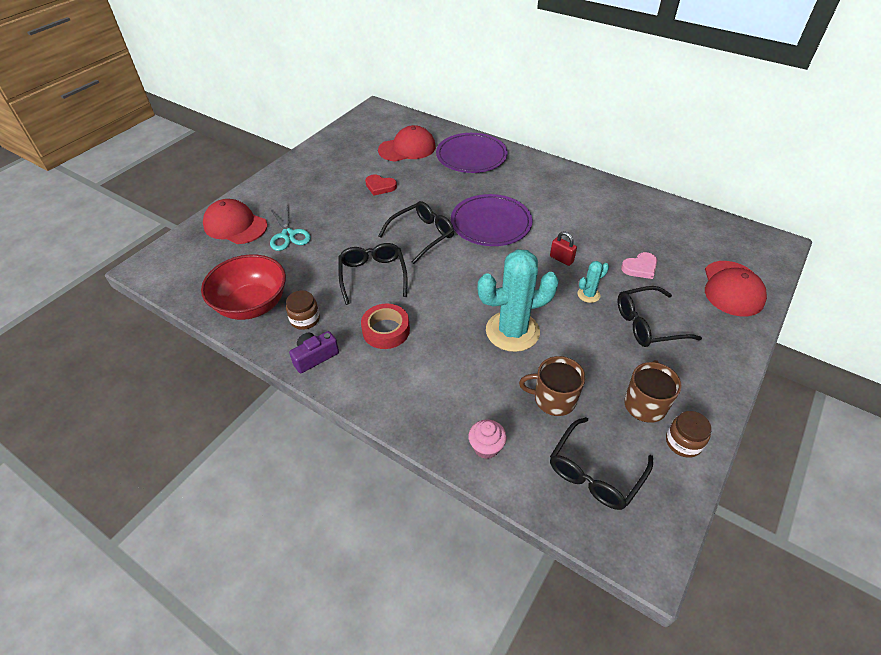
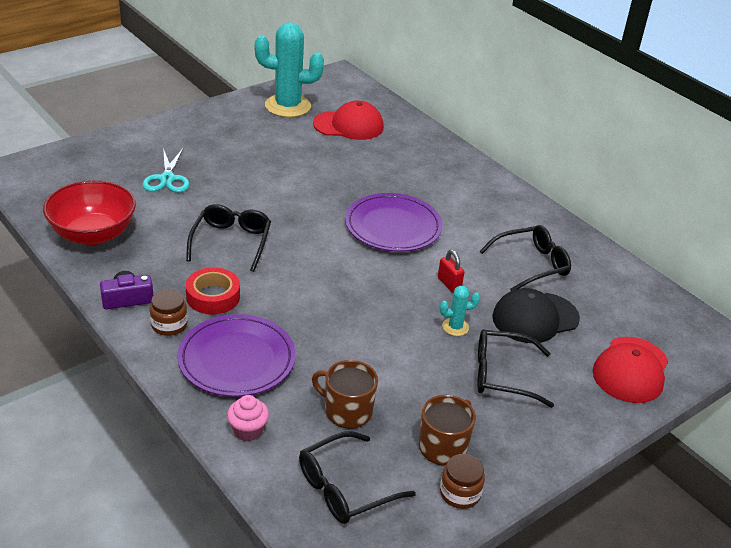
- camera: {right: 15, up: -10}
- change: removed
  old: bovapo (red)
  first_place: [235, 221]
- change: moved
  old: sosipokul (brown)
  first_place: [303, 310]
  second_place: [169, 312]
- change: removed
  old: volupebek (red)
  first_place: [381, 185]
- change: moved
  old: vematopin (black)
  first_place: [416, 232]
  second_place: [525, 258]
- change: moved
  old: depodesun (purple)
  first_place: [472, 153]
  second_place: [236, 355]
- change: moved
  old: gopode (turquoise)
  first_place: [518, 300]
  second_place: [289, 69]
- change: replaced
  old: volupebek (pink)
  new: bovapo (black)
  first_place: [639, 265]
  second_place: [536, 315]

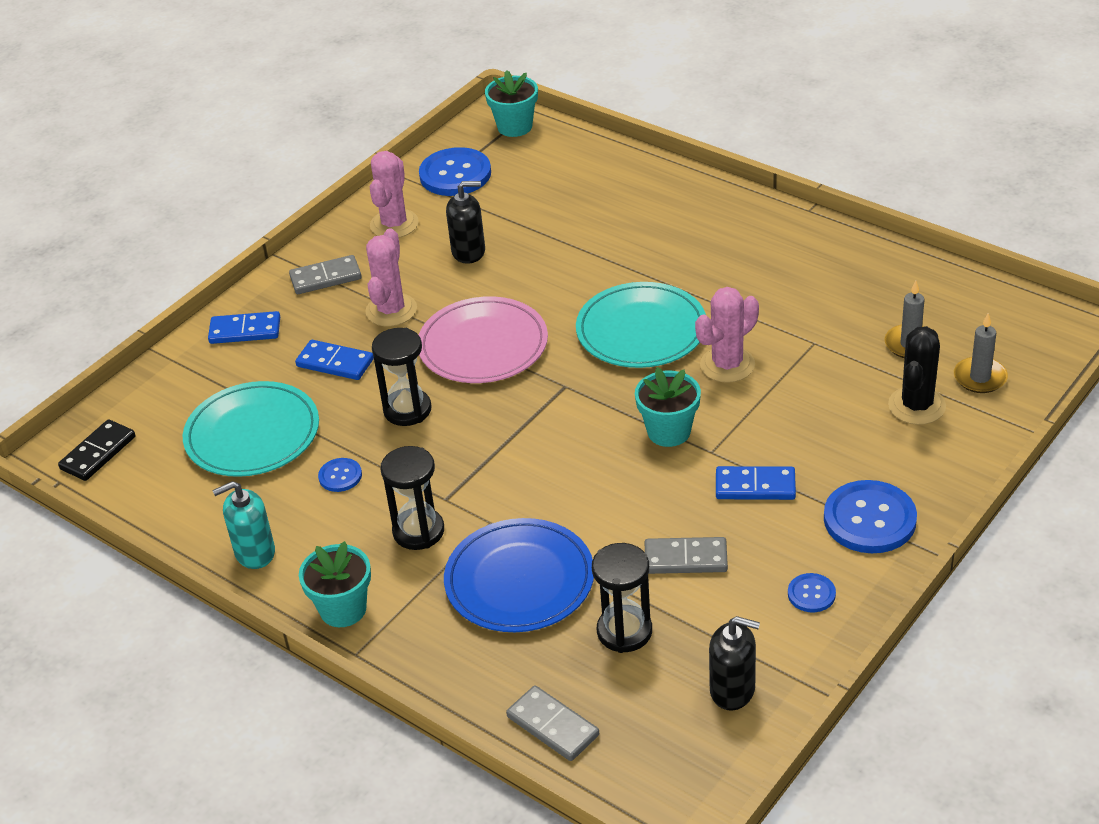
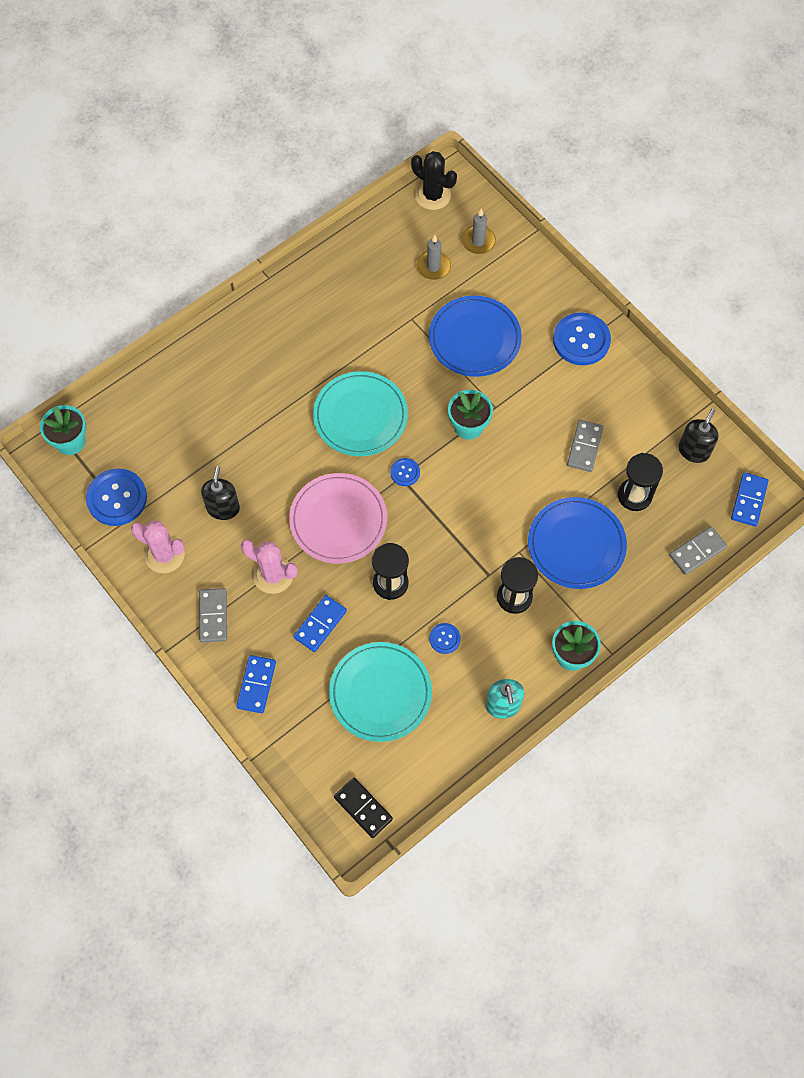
- camera: {right: -80, up: 25}
- change: removed
  old: gopode (pink)
  first_place: [727, 335]
- change: moved
  old: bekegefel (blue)
  first_place: [756, 483]
  second_place: [749, 499]
- change: moved
  old: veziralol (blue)
  first_place: [812, 592]
  second_place: [405, 472]
- change: moved
  old: gopode (black)
  first_place: [917, 375]
  second_place: [434, 180]
- change: added
  new: depodesun (blue)
  second_place: [475, 336]

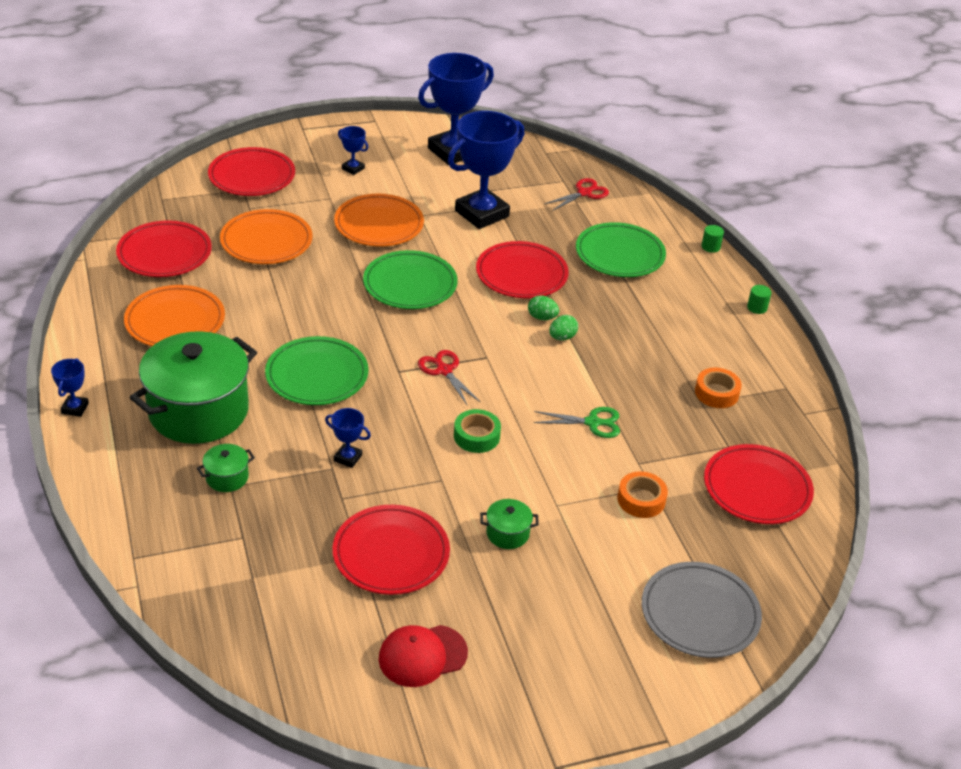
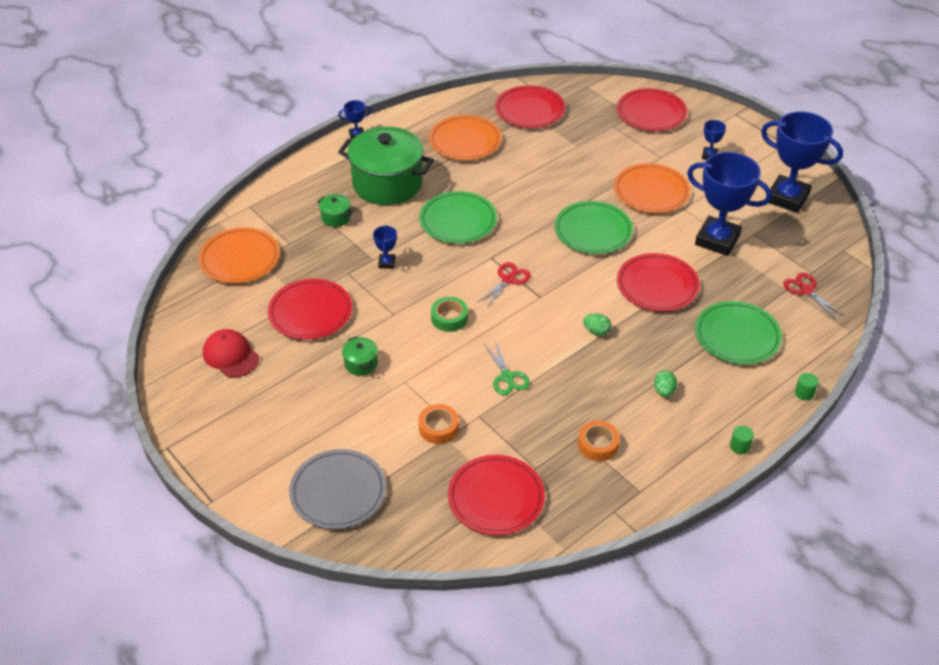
- camera: {right: 70, up: 5}
- change: moved
  old: depodesun (orange)
  first_place: [266, 236]
  second_place: [239, 255]
- change: moved
  old: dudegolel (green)
  first_place: [543, 307]
  second_place: [665, 384]
- change: turned
  old: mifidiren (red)
  first_place: [576, 194]
  second_place: [813, 295]
  degrees: -150

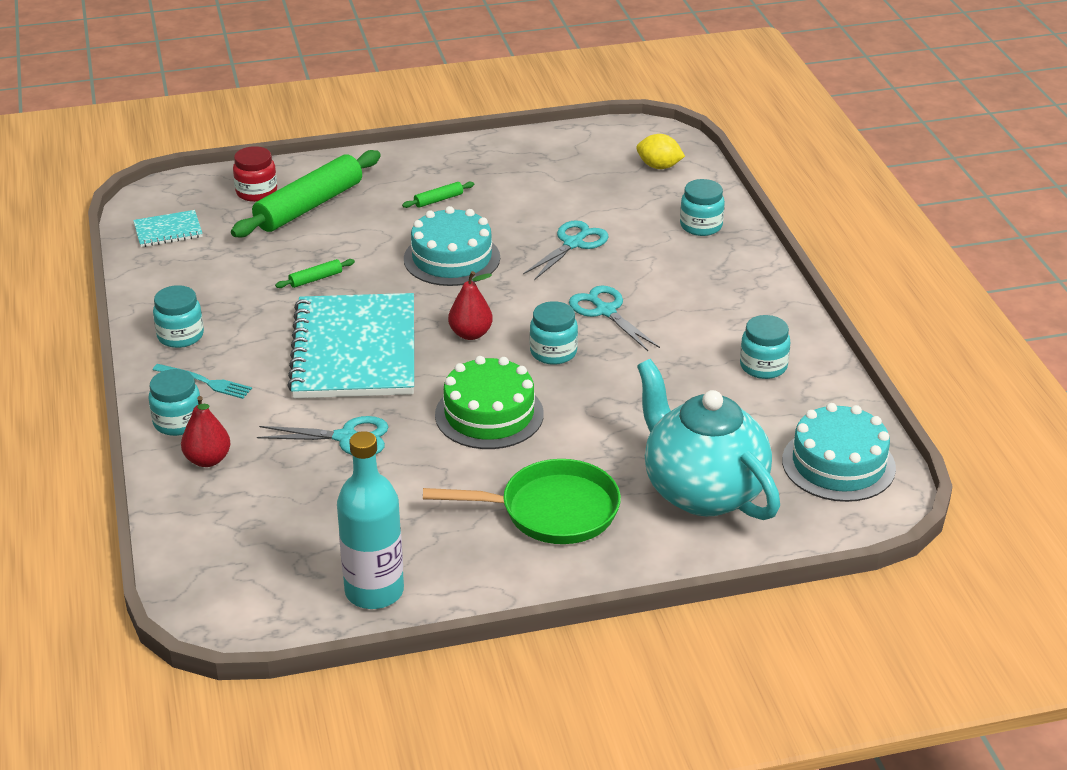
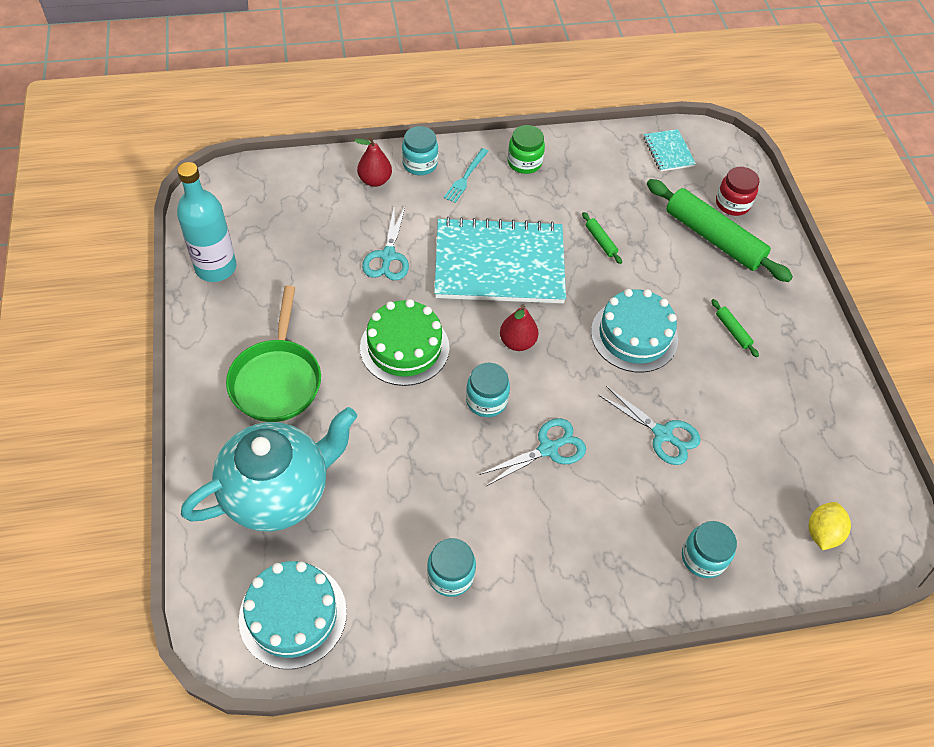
- camera: {right: 90, up: 20}
- change: recoloured
  old: sosipokul (turquoise)
  new: sosipokul (green)
  first_place: [178, 316]
  second_place: [526, 149]

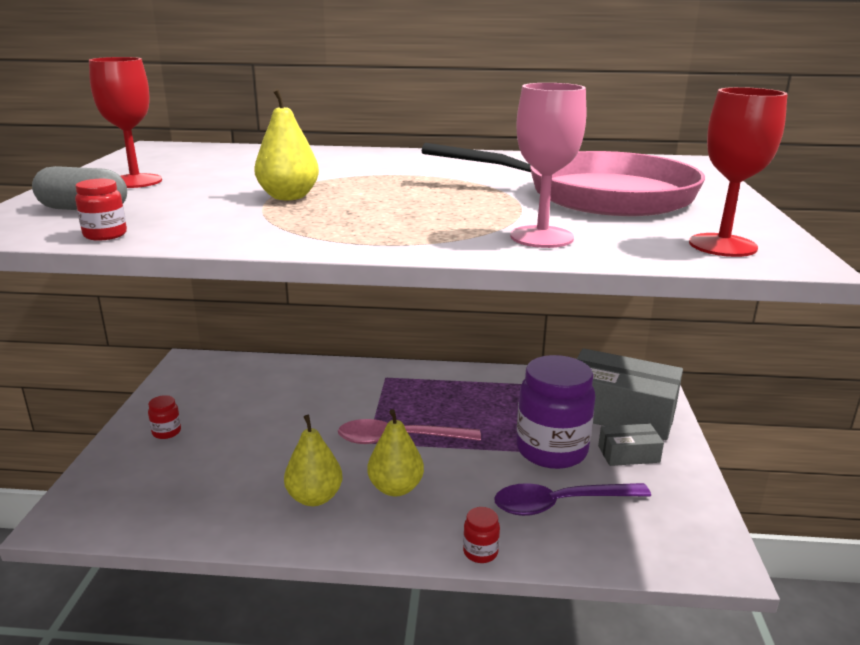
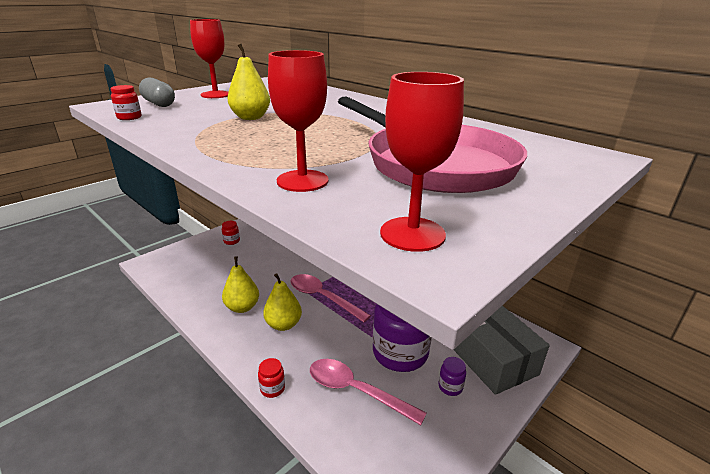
- camera: {right: 40, up: 5}
- change: recoloured
  old: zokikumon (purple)
  new: zokikumon (pink)
  first_place: [572, 499]
  second_place: [368, 392]
- change: recoloured
  old: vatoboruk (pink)
  new: vatoboruk (red)
  first_place: [548, 165]
  second_place: [298, 121]
- change: replaced
  old: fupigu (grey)
  new: sosipokul (purple)
  first_place: [631, 445]
  second_place: [452, 376]

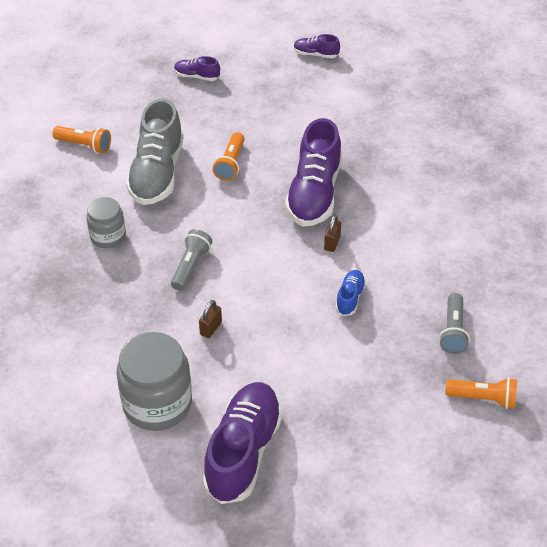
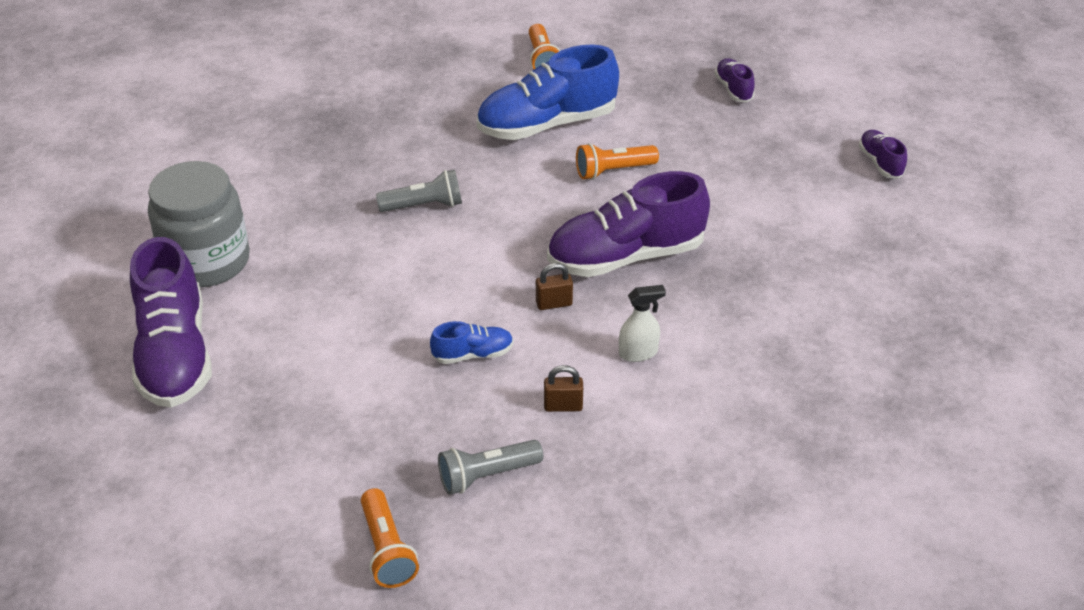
- camera: {right: 60, up: -5}
- change: removed
  old: sosipokul (grey)
  first_place: [106, 222]
- change: recoloured
  old: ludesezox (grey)
  new: ludesezox (blue)
  first_place: [155, 152]
  second_place: [547, 92]
- change: moved
  old: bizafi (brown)
  first_place: [210, 319]
  second_place: [563, 388]
- change: turned
  old: ludesezox (purple)
  first_place: [242, 443]
  second_place: [171, 322]
  degrees: 90
- change: added
  new: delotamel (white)
  second_place: [642, 323]

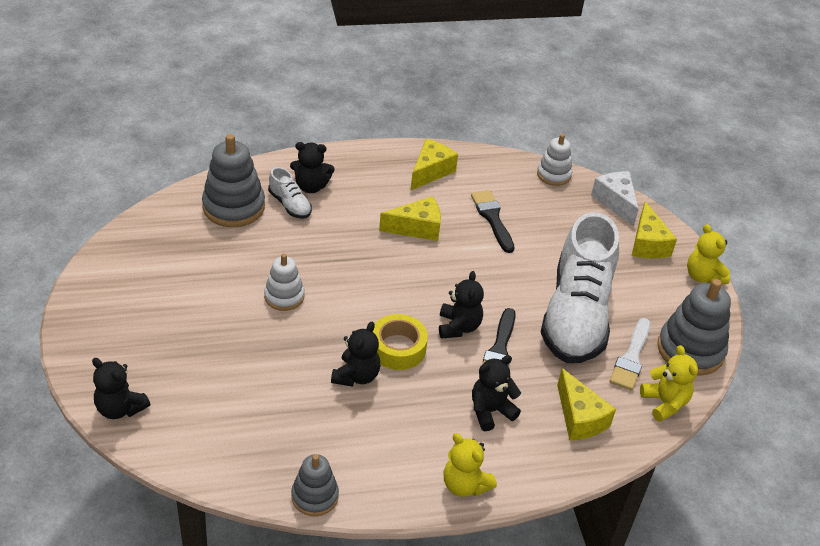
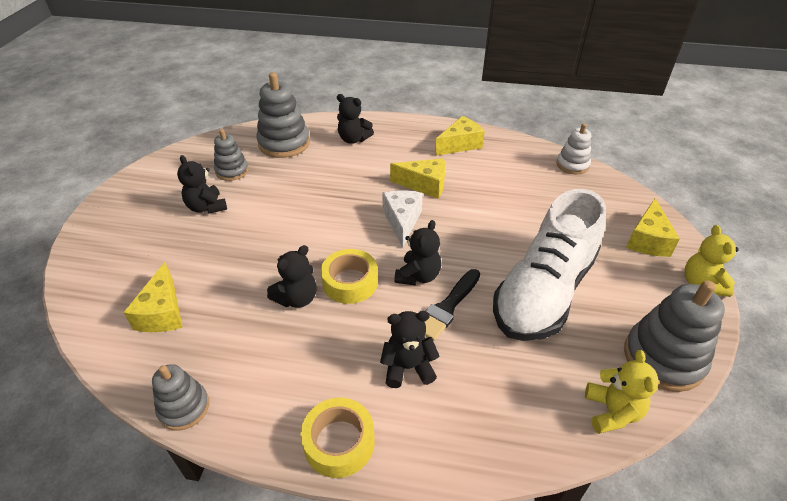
- camera: {right: 25, up: 0}
- change: moved
  old: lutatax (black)
  first_place: [121, 388]
  second_place: [202, 184]
- change: removed
  old: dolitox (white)
  first_place: [284, 282]
- change: removed
  old: ludesezox (white)
  first_place: [290, 193]
- change: replaced
  old: lutatax (yellow)
  new: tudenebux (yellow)
  first_place: [470, 465]
  second_place: [337, 438]
- change: removed
  old: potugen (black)
  first_place: [492, 221]
- change: moved
  old: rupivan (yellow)
  first_place: [586, 404]
  second_place: [153, 297]
- change: moved
  old: rupivan (white)
  first_place: [615, 199]
  second_place: [402, 219]
- change: removed
  old: potugen (white)
  first_place: [629, 354]
- change: added
  new: dolitox (grey)
  second_place: [231, 155]

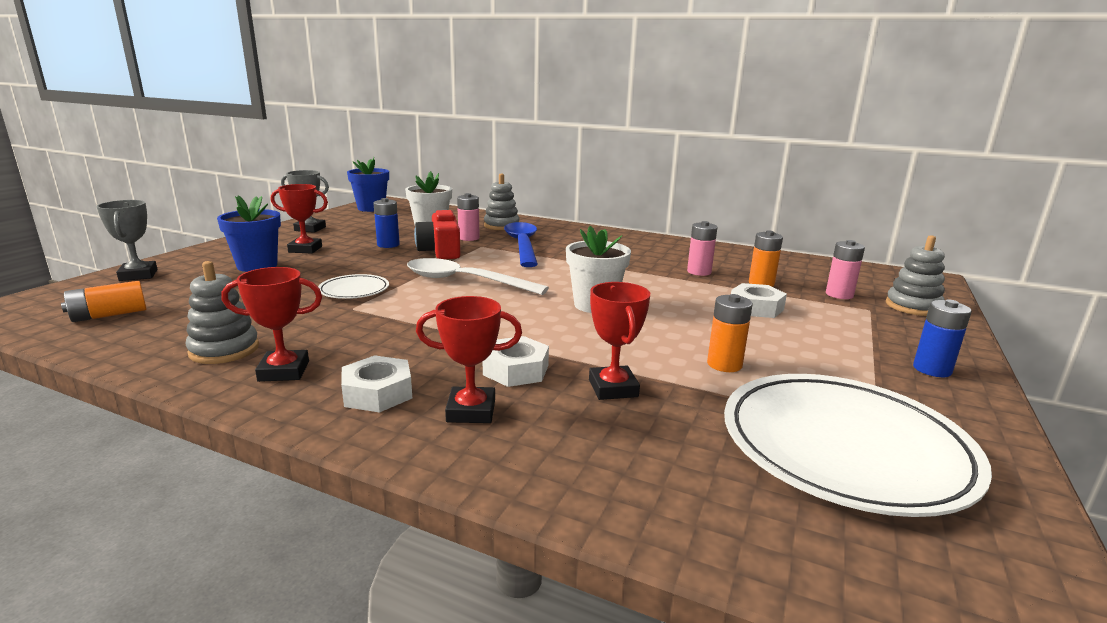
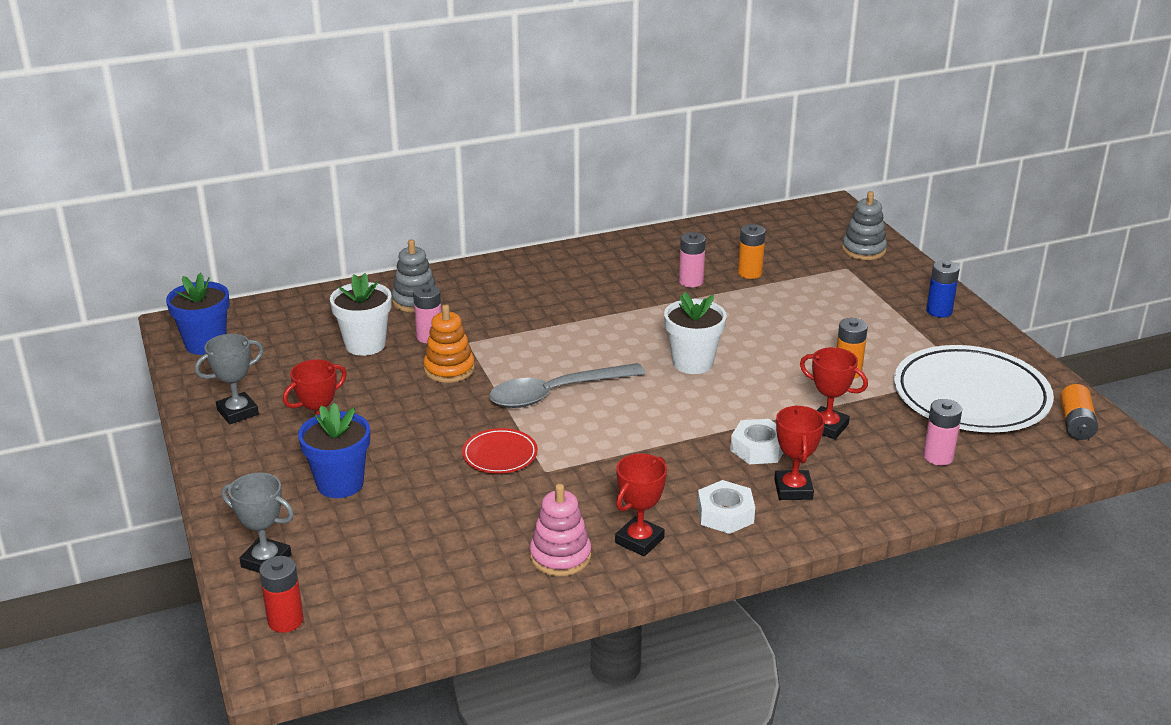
- camera: {right: -45, up: 10}
- change: moved
  old: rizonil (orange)
  first_place: [104, 301]
  second_place: [1079, 412]
- change: recoloured
  old: dolitox (grey)
  new: dolitox (pink)
  first_place: [222, 312]
  second_place: [560, 530]
- change: recoloured
  old: depodesun (white)
  new: depodesun (red)
  first_place: [353, 286]
  second_place: [500, 451]
- change: removed
  old: rizonil (blue)
  first_place: [387, 223]
- change: recoloured
  old: zokikumon (white)
  new: zokikumon (grey)
  first_place: [478, 276]
  second_place: [567, 385]
- change: replaced
  old: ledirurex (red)
  new: dolitox (orange)
  first_place: [437, 234]
  second_place: [449, 343]
- change: turned
  old: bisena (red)
  first_place: [469, 359]
  second_place: [799, 453]
  degrees: -45
- change: removed
  old: zokikumon (blue)
  first_place: [521, 244]
- change: removed
  old: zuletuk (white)
  first_place: [759, 300]
- change: moved
  old: rizonil (pink)
  first_place: [845, 269]
  second_place: [942, 432]
- change: added
  new: rizonil (red)
  second_place: [281, 594]

